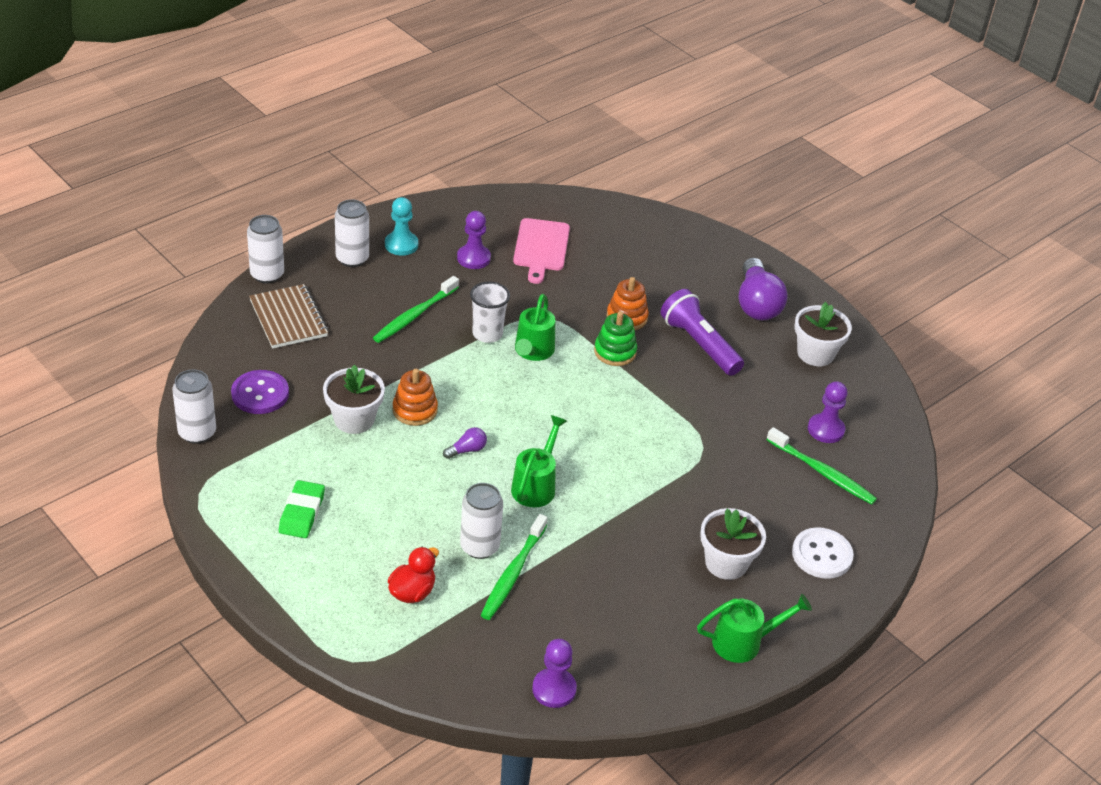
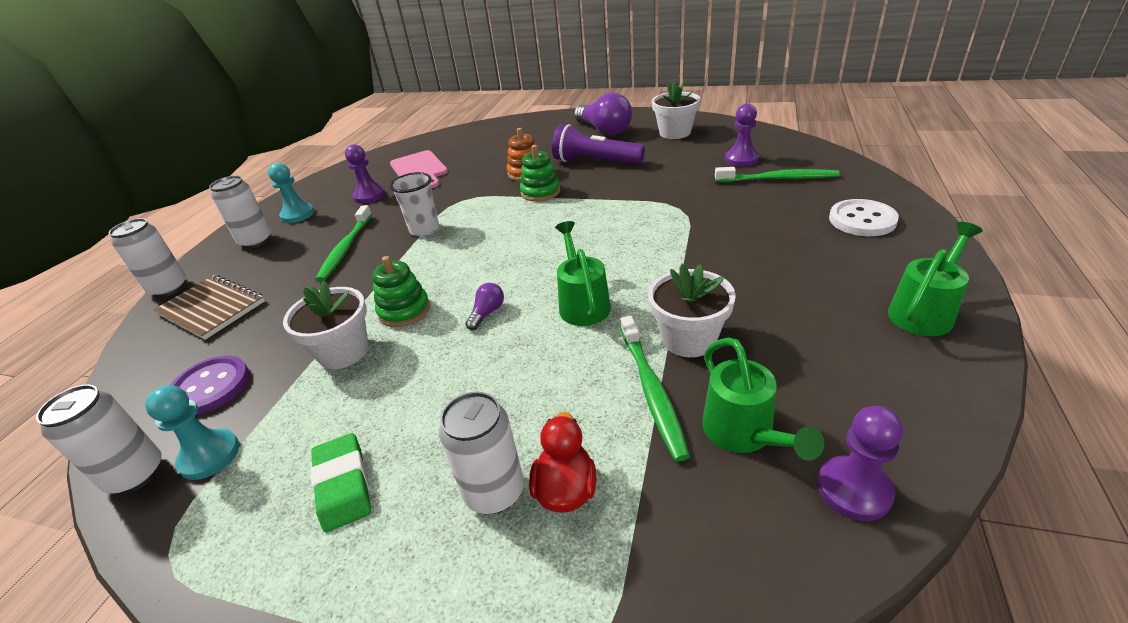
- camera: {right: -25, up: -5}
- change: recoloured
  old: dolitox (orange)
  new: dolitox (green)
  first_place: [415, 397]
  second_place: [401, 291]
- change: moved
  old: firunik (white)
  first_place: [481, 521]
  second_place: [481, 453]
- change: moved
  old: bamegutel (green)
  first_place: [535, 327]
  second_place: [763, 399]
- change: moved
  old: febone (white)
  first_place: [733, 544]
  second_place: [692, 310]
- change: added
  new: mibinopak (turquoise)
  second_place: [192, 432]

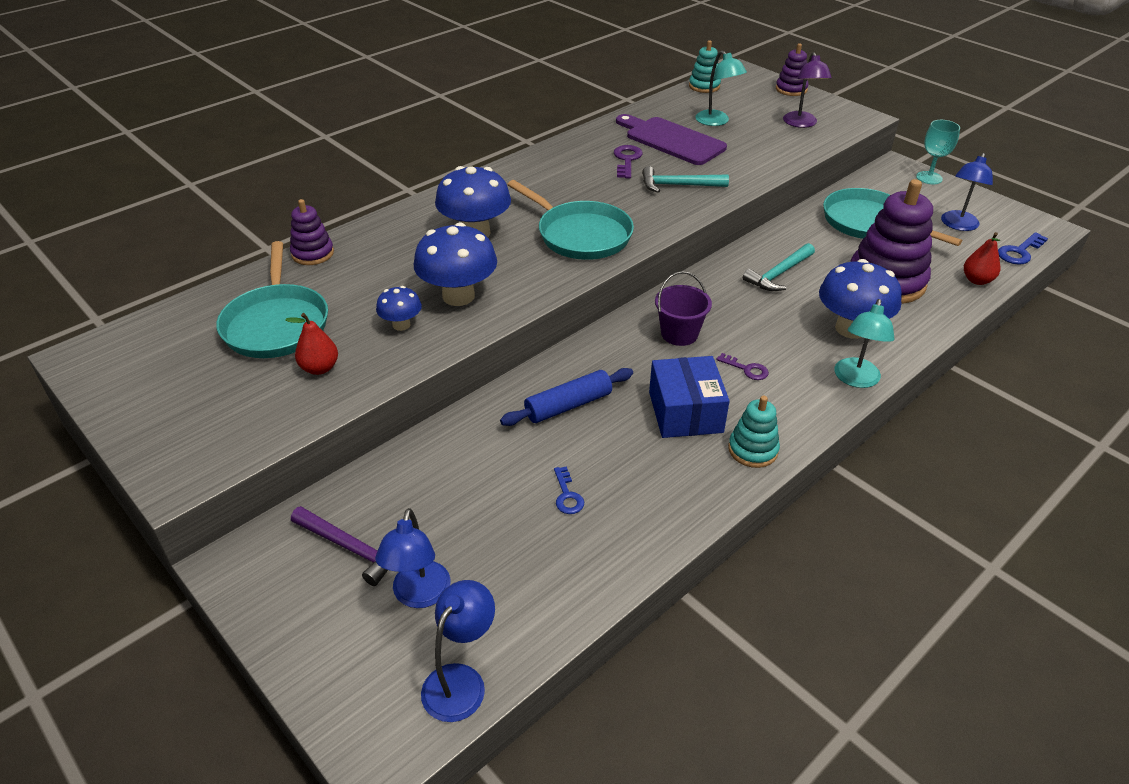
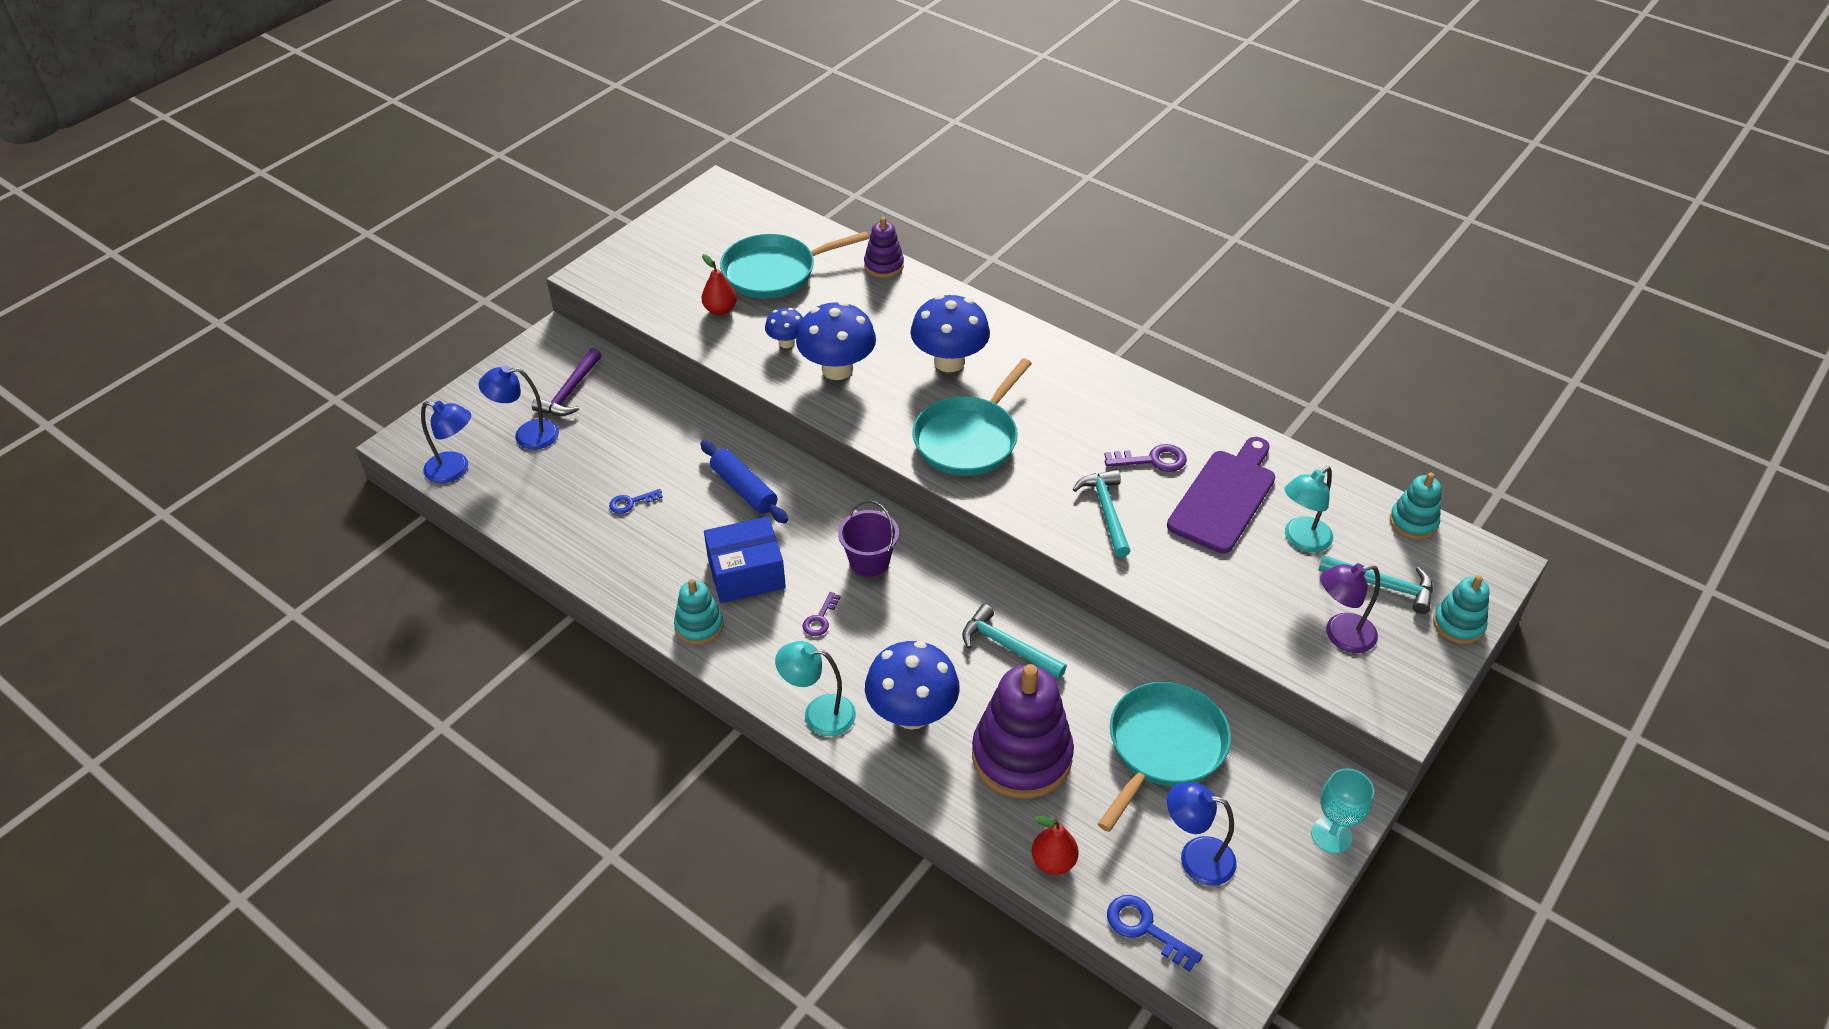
- camera: {right: 80, up: 5}
- change: recoloured
  old: dolitox (purple)
  new: dolitox (turquoise)
  first_place: [792, 69]
  second_place: [1461, 609]
- change: added
  new: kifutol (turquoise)
  second_place: [1375, 584]

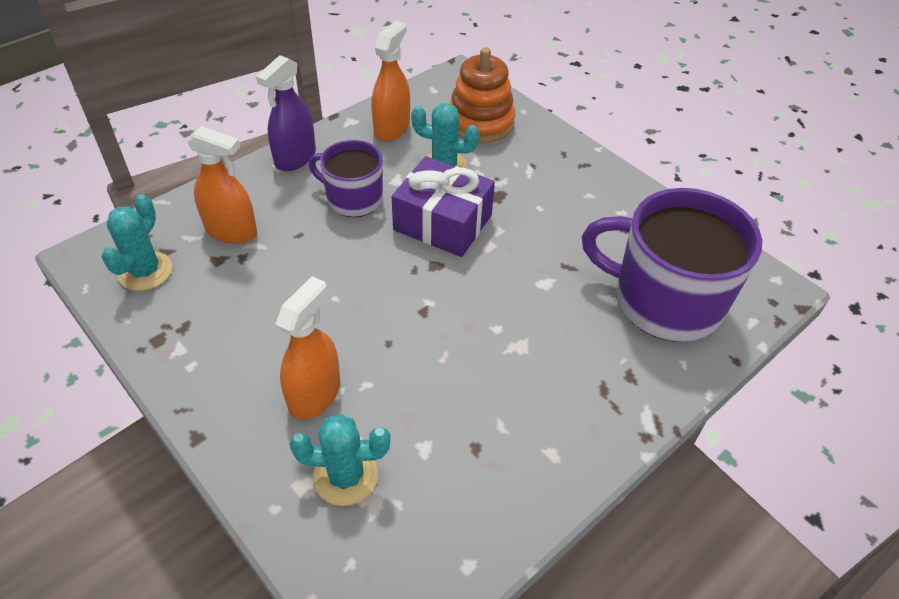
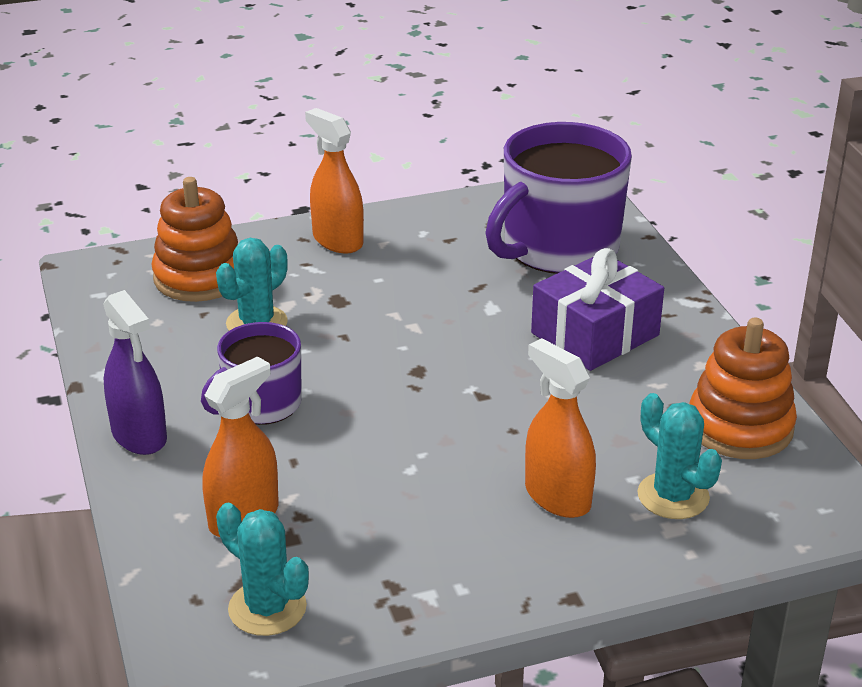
- camera: {right: -65, up: -15}
- change: turned
  old: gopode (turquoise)
  first_place: [339, 460]
  second_place: [679, 456]
  degrees: -60
- change: moved
  old: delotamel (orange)
  first_place: [390, 81]
  second_place: [334, 180]
- change: moved
  old: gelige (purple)
  first_place: [443, 206]
  second_place: [597, 309]
- change: added
  new: dolitox (orange)
  second_place: [743, 388]

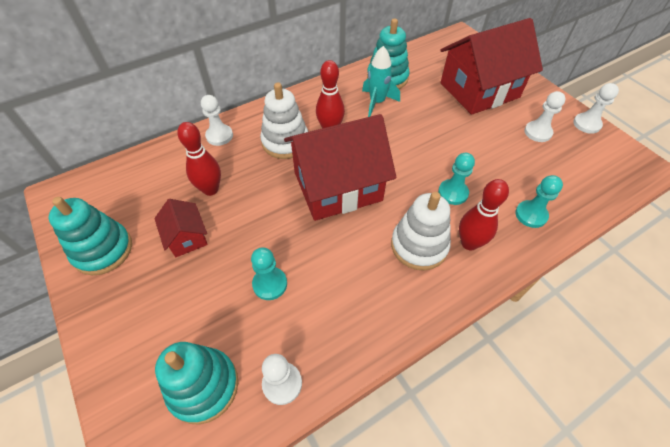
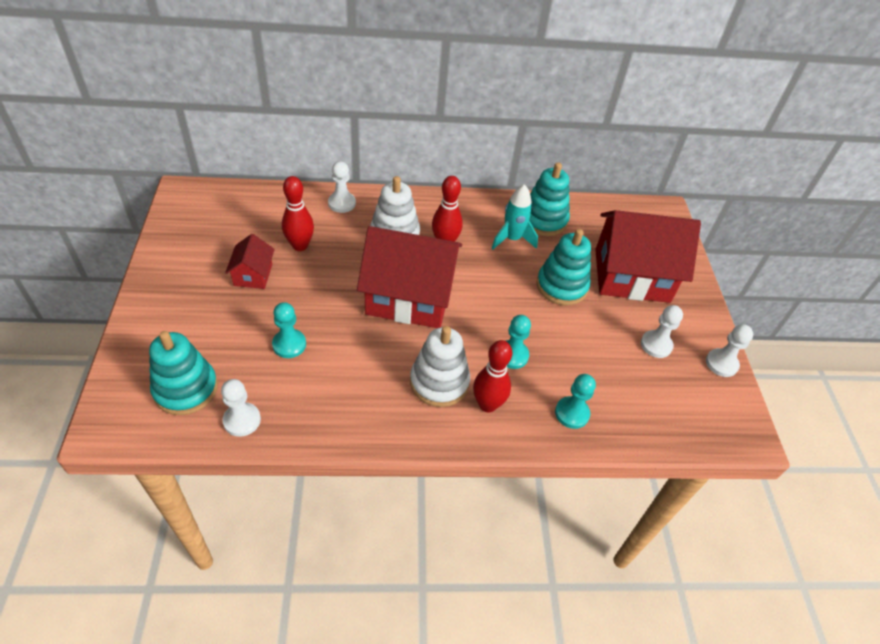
- camera: {right: 25, up: -5}
- change: moved
  old: dolitox (turquoise)
  first_place: [90, 236]
  second_place: [564, 267]

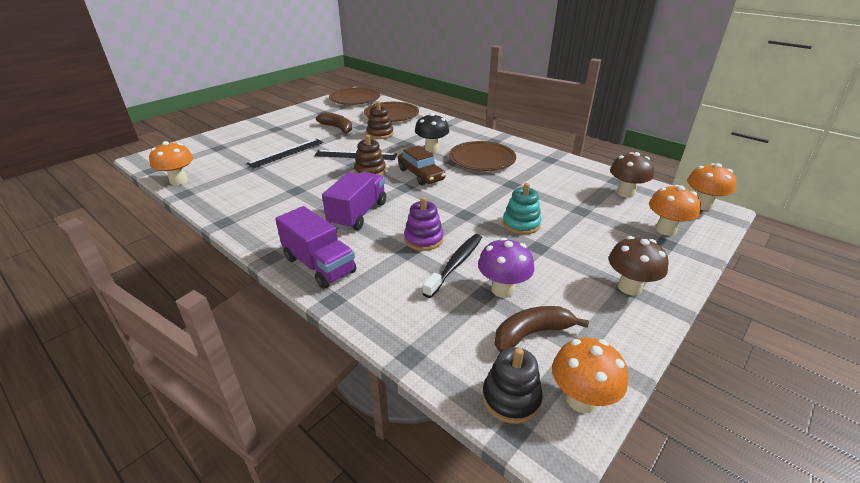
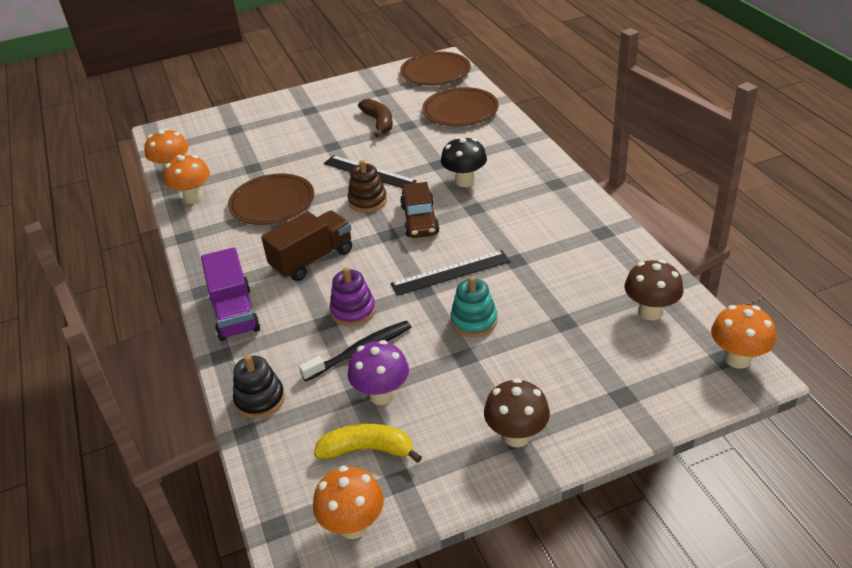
- camera: {right: 30, up: 5}
- change: moved
  old: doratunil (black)
  first_place: [285, 153]
  second_place: [450, 273]
- change: recoloured
  old: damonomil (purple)
  new: damonomil (brown)
  first_place: [354, 201]
  second_place: [306, 246]
- change: removed
  old: dolitox (brown)
  first_place: [380, 120]
- change: moved
  old: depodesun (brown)
  first_place: [482, 156]
  second_place: [271, 199]
- change: moved
  old: dolitox (black)
  first_place: [512, 385]
  second_place: [259, 387]
- change: recoloured
  old: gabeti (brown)
  new: gabeti (yellow)
  first_place: [541, 329]
  second_place: [368, 443]
- change: moved
  old: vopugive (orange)
  first_place: [675, 210]
  second_place: [187, 179]

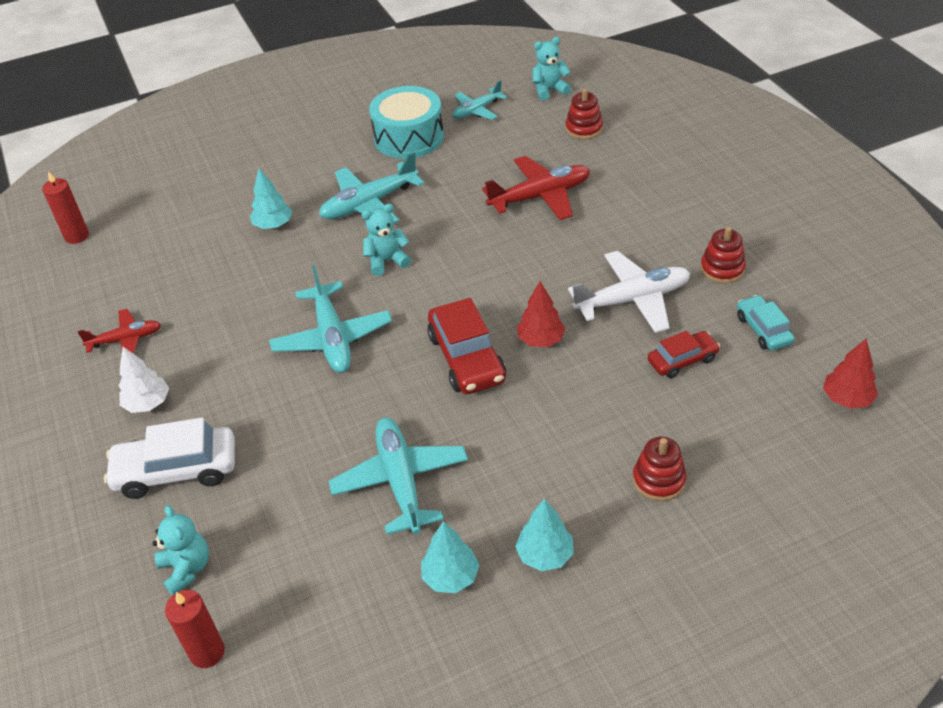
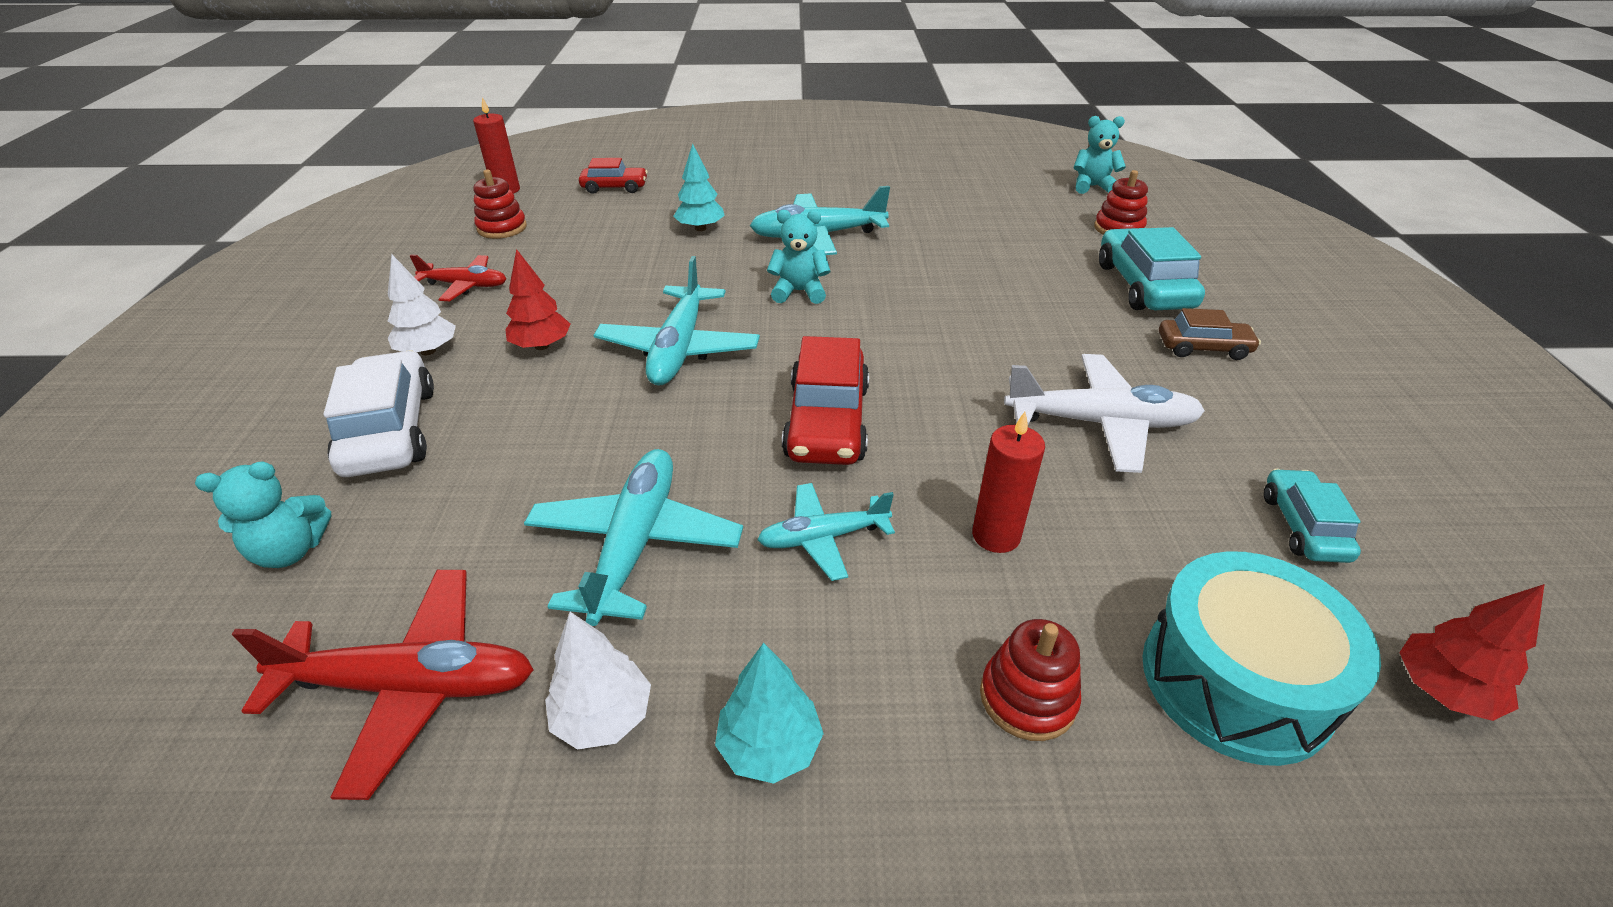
- camera: {right: 20, up: -5}
- change: turned
  old: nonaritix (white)
  first_place: [169, 458]
  second_place: [378, 414]
  degrees: 60
- change: turned
  old: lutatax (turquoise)
  first_place: [180, 550]
  second_place: [263, 514]
  degrees: 75
- change: moved
  old: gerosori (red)
  first_place: [195, 629]
  second_place: [1008, 482]
- change: moved
  old: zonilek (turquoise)
  first_place: [406, 122]
  second_place: [1261, 658]
- change: recoloured
  old: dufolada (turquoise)
  new: dufolada (white)
  first_place: [450, 557]
  second_place: [598, 681]
- change: moved
  old: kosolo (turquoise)
  first_place: [479, 100]
  second_place: [826, 532]
- change: moved
  old: kosolo (red)
  first_place: [536, 188]
  second_place: [382, 685]
- change: moved
  old: dufolada (red)
  first_place: [541, 314]
  second_place: [538, 299]
- change: moved
  old: nonaritix (red)
  first_place: [684, 354]
  second_place: [613, 176]
- change: moved
  old: dolitox (red)
  first_place: [723, 255]
  second_place: [500, 204]
- change: added
  new: nonaritix (turquoise)
  second_place: [1152, 268]
- change: added
  new: nonaritix (brown)
  second_place: [1210, 334]

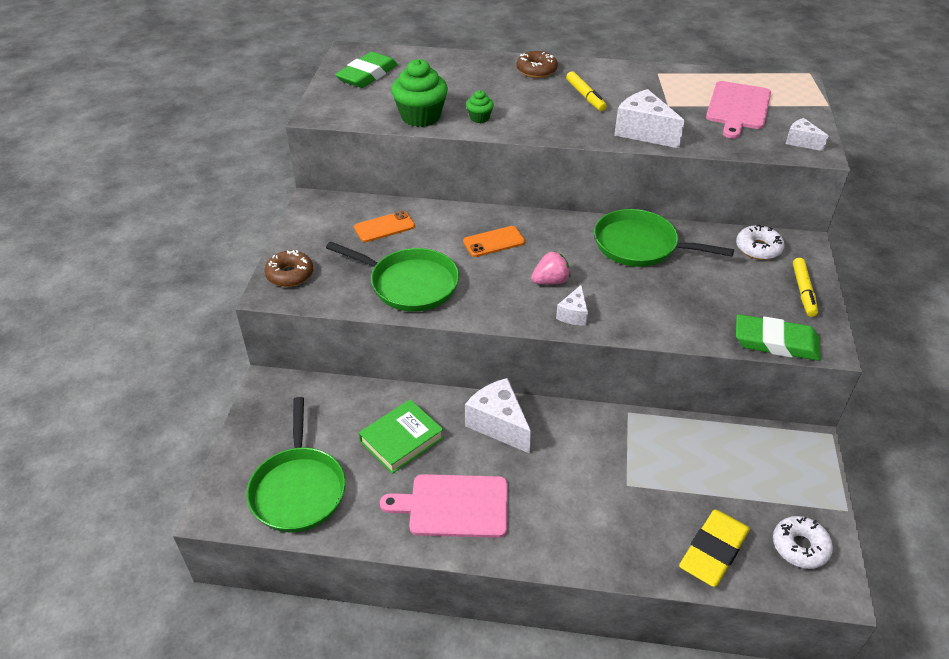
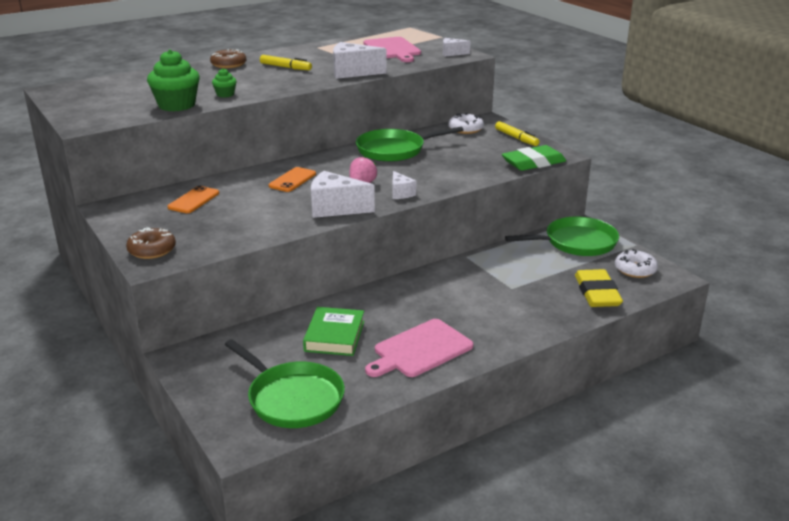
- camera: {right: -40, up: -15}
- change: moved
  old: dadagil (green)
  first_place: [392, 276]
  second_place: [562, 236]
- change: removed
  old: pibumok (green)
  first_place: [366, 70]
- change: moved
  old: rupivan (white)
  first_place: [498, 416]
  second_place: [343, 194]

